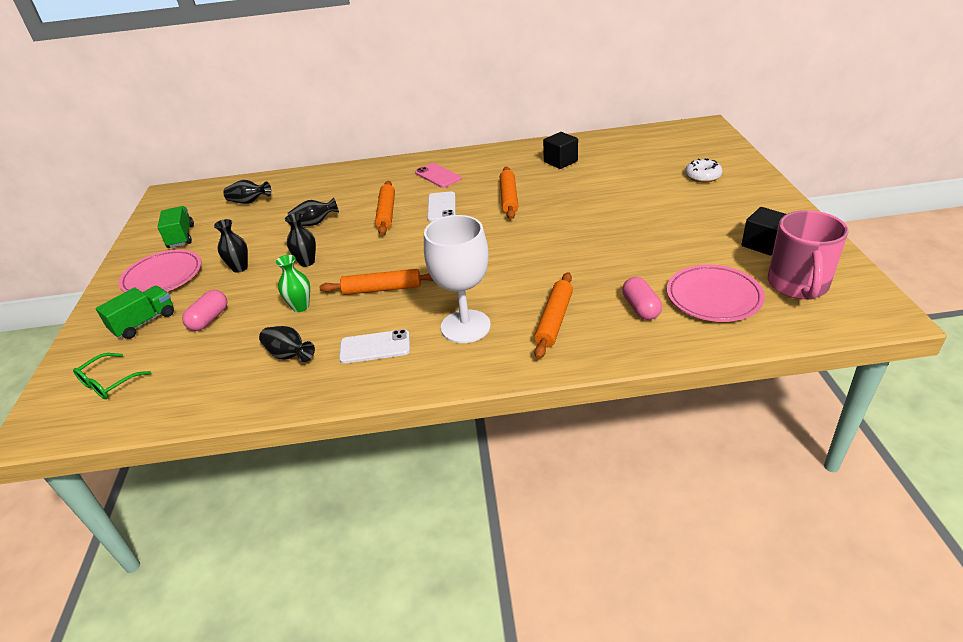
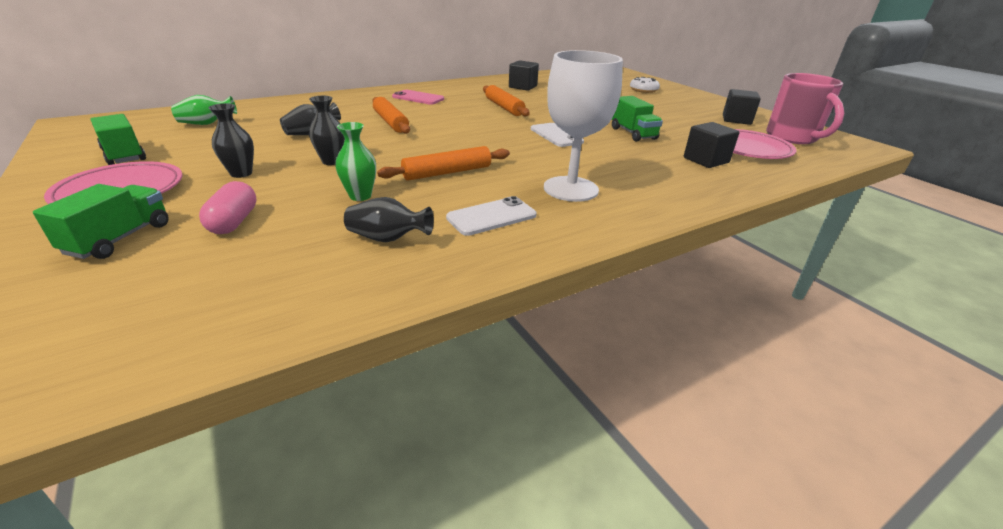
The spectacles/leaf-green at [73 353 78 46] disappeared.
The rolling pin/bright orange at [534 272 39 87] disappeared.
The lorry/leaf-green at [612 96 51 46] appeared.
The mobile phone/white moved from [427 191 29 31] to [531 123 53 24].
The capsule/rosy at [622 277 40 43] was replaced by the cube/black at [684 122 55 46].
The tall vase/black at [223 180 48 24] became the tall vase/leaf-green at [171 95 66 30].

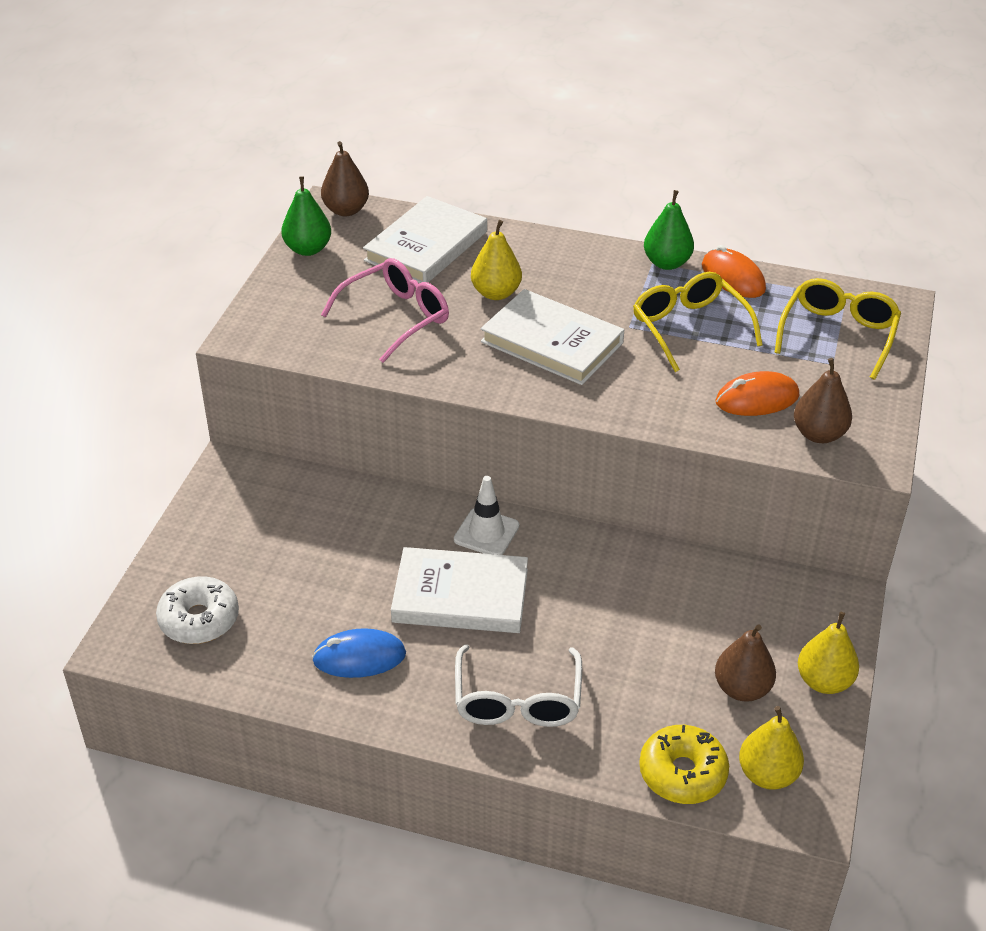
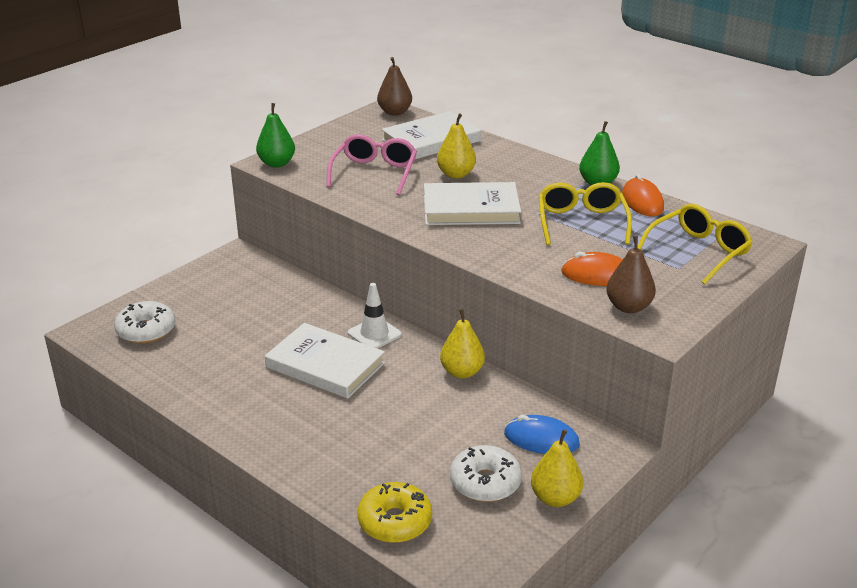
The spectacles/white at [455 644 127 83] disappeared.
The toy pear/leaf-green moved from [281 176 50 80] to [256 103 39 64].
The mouse/royal blue moved from [312 628 94 50] to [504 415 76 39].
The toy pear/golden moved from [739 706 65 84] to [440 309 45 70].
The toy pear/russet at [715 624 61 78] was replaced by the glazed donut/white at [450 445 72 57].
The spectacles/rosy at [321 258 128 105] turned 60 degrees counterclockwise.
The book/white at [481 289 143 96] turned 60 degrees counterclockwise.

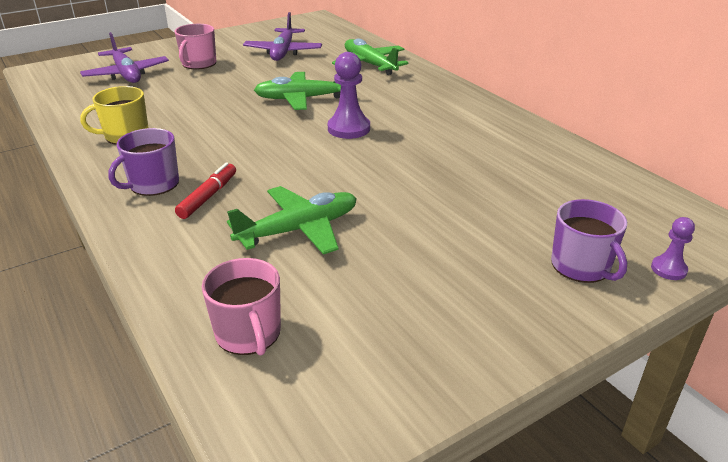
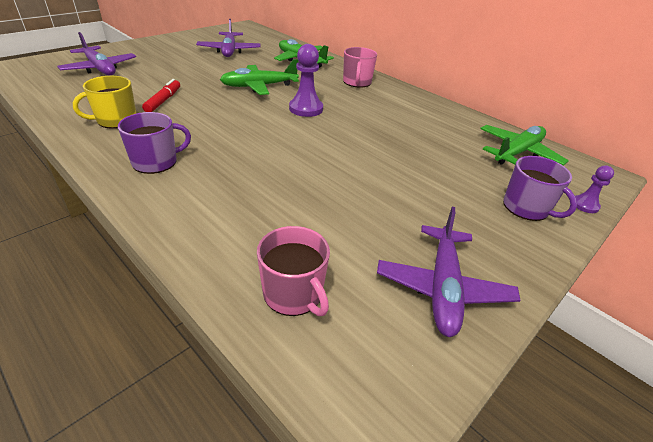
The aeroplane/violet at [377 207 143 130] appeared.
The coffee mug/rosy moved from [175 24 41 46] to [343 47 34 41].
The marker pen/scarlet moved from [175 162 61 57] to [142 79 38 33].
The aeroplane/leaf-green moved from [227 186 130 69] to [480 125 88 41].
The coffee mug/violet at [108 128 71 68] turned 150 degrees counterclockwise.

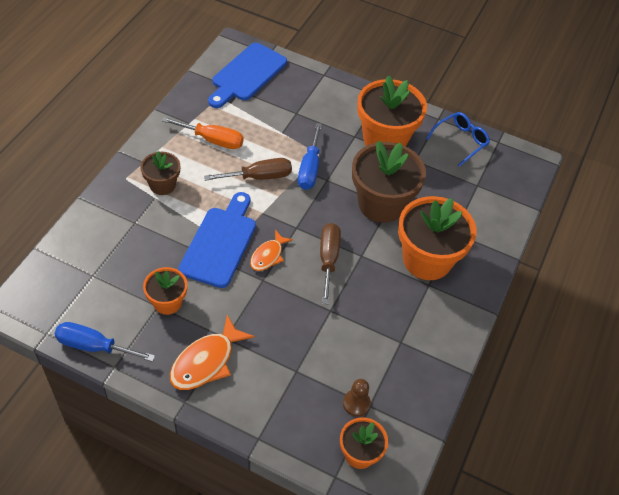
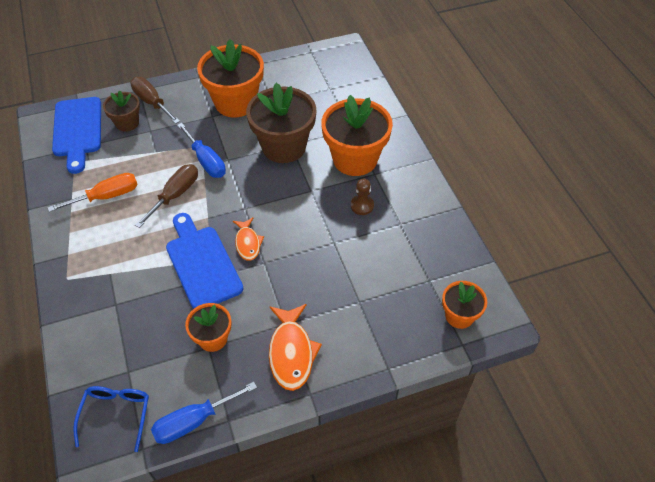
The flower pot/russet moved from [141 151 39 44] to [103 91 37 41].
The hand screwdriver/russet moved from [320 223 21 81] to [130 77 50 47].
The game pawn/russet moved from [343 379 28 38] to [351 179 23 36].
The spectacles/royal blue moved from [426 112 64 55] to [73 386 76 66].

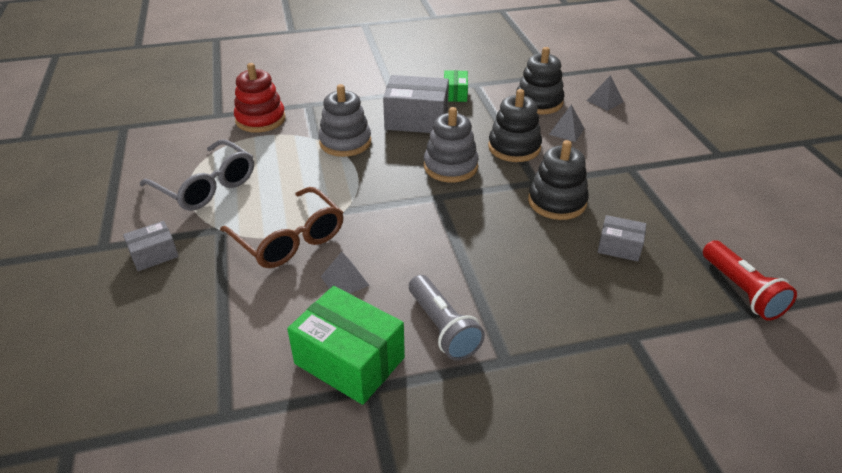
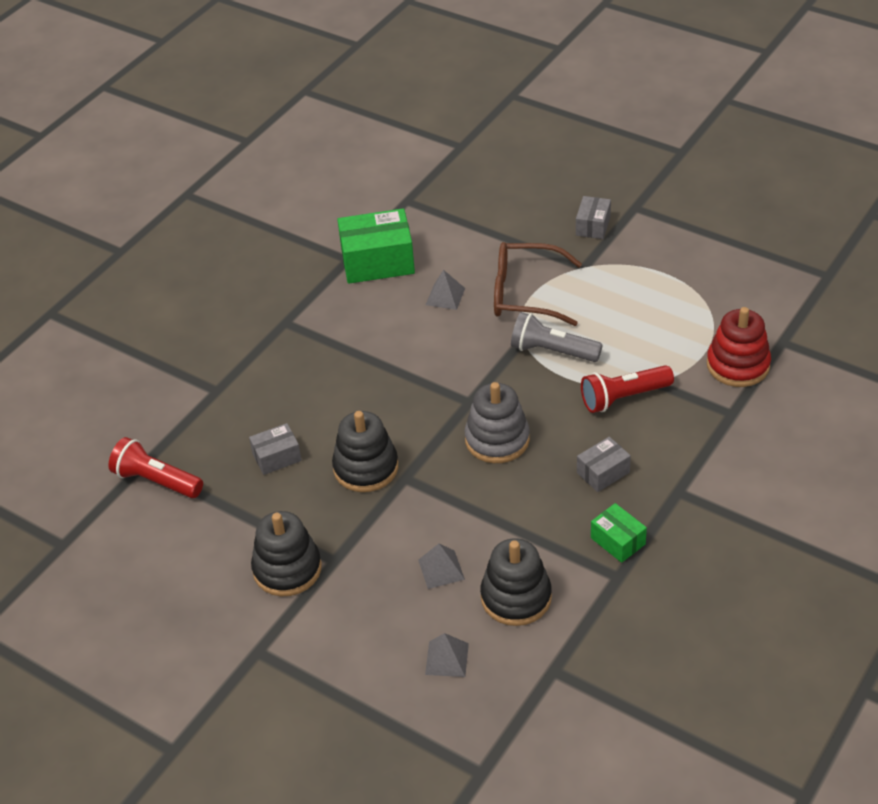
The spectacles/gray at [140 139 114 72] disappeared.
The pocket torch/gray moved from [409 275 76 86] to [511 312 91 50].
The ring stacker/black moved from [488 89 54 73] to [251 511 71 85].
The ring stacker/gray at [318 84 53 73] was replaced by the pocket torch/scarlet at [581 365 93 48].
The package/gray at [383 75 66 58] changed to 0.54 times the size.

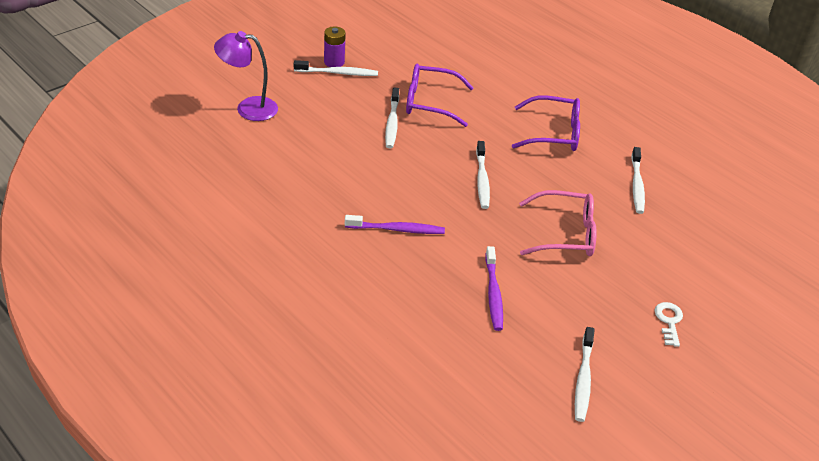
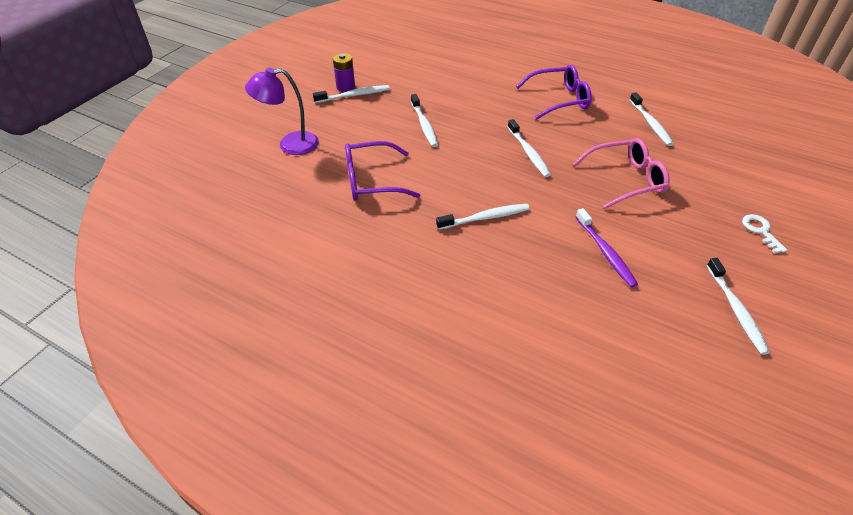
The spectacles/violet moved from [406 63 68 64] to [345 141 75 59].
The dental brush/violet at [345 215 100 19] became the dental brush/white at [436 204 94 26].

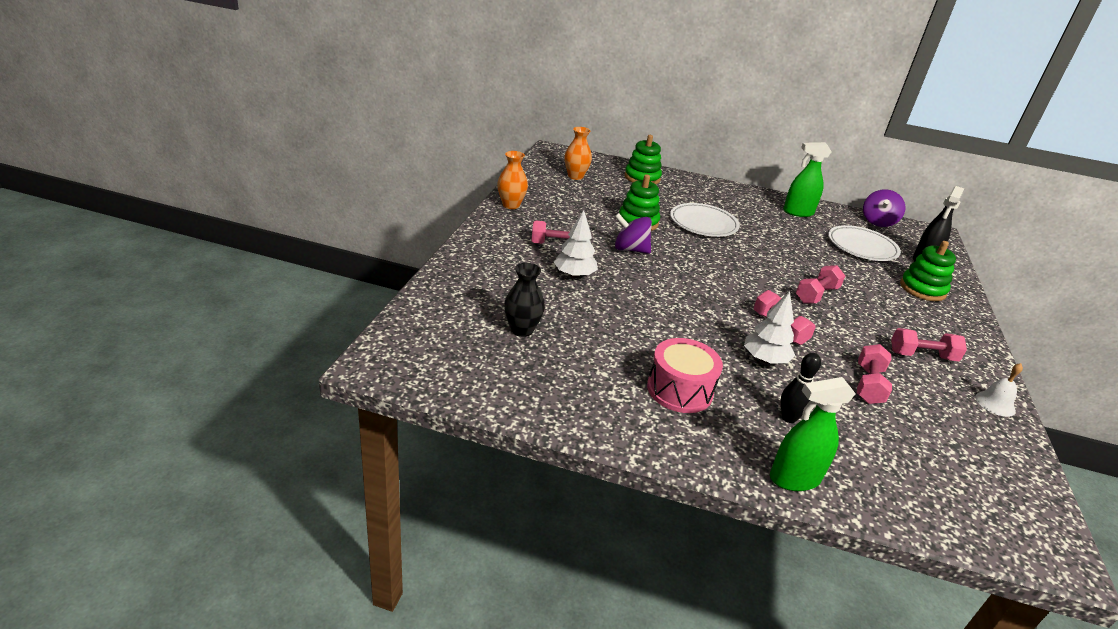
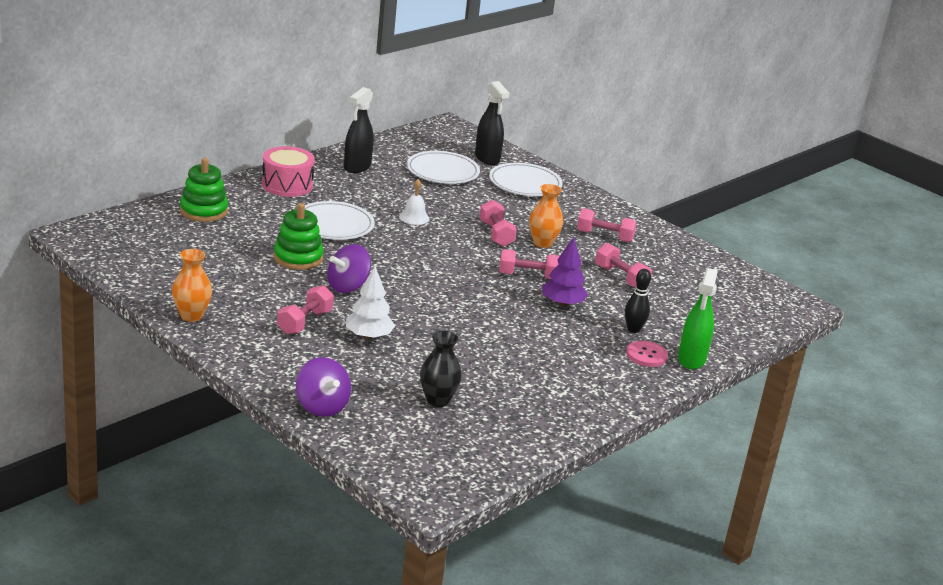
The sewing button/rosy at [626 341 42 26] appeared.
The tall vase/bright orange moved from [564 127 28 53] to [529 184 34 64].
The toy drum/rosy moved from [647 338 76 75] to [262 146 53 51].
The toy top/violet moved from [863 189 42 38] to [296 357 55 60].
The hand bell/white moved from [976 363 47 54] to [399 179 30 46].
The ring stacker/leaf-green at [900 241 56 60] was replaced by the plate/white at [489 163 74 33].
The tree/white at [744 291 51 73] became the tree/violet at [542 237 46 70].
The spray bottle/leaf-green at [783 142 49 75] became the spray bottle/black at [344 87 30 86].
The dumbbell/rosy at [891 328 76 33] turned 75 degrees clockwise.

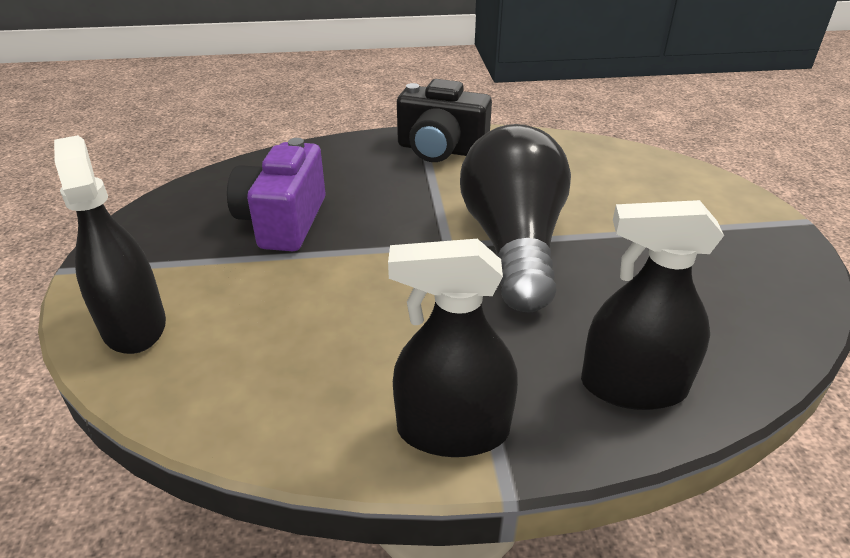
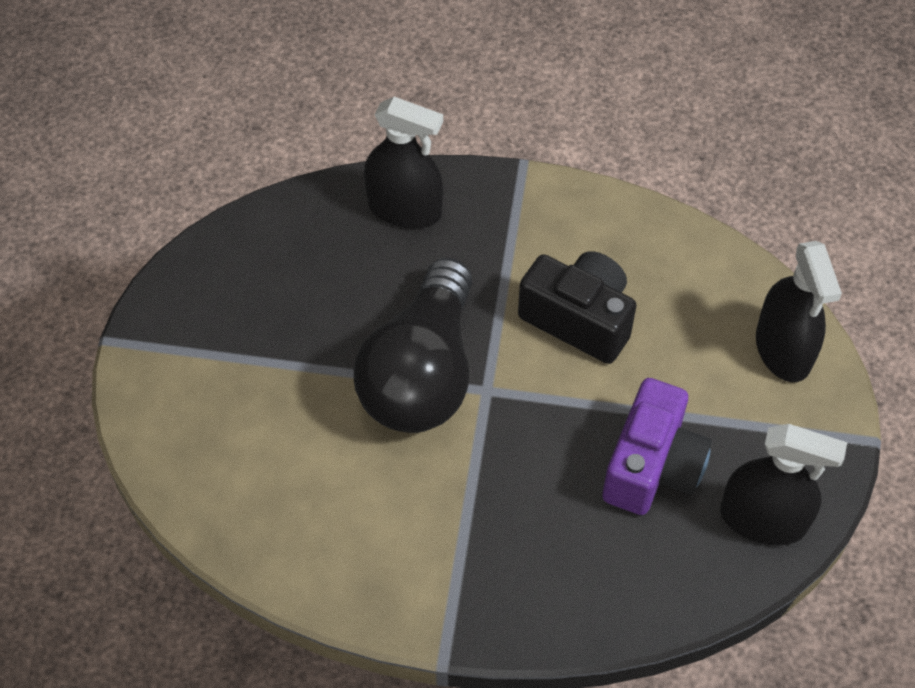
The spray bottle/black moved from [388 239 130 218] to [721 424 126 122].
The photo camera/black moved from [397 79 95 83] to [518 251 119 113].

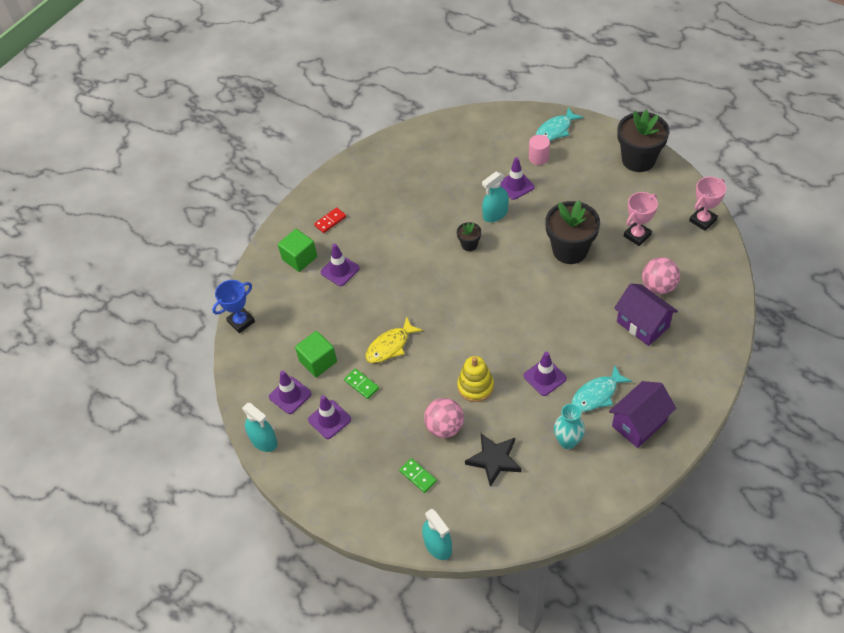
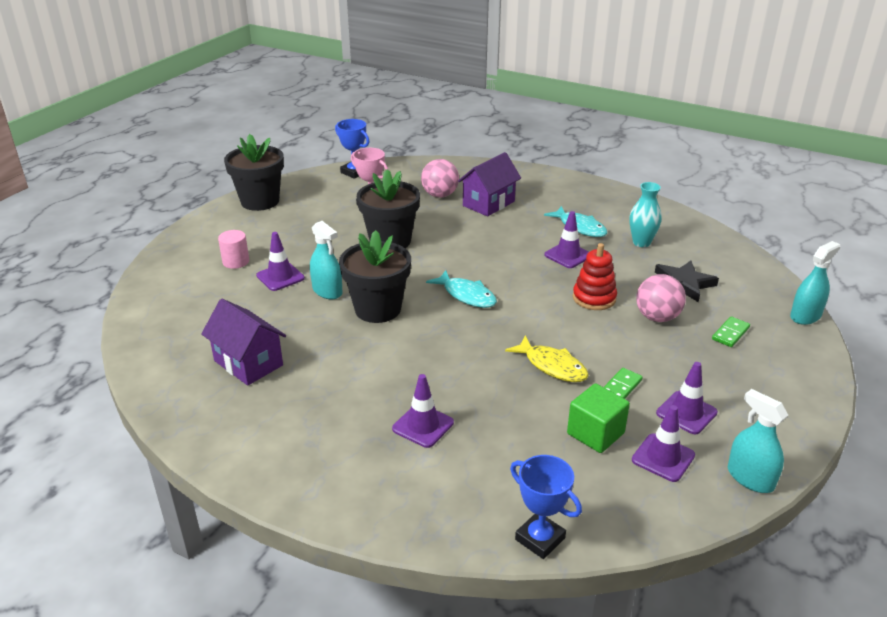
The cube/leaf-green at [278 229 39 43] disappeared.
The domino tile/scarlet at [314 207 32 26] disappeared.
The fish figure/aqua moved from [535 107 49 34] to [426 270 71 38].
The toy house/violet moved from [609 381 67 67] to [201 299 85 87].
The ring stacker/golden at [457 356 37 46] became the ring stacker/scarlet at [573 243 44 67].
The prize cup/rosy at [689 177 37 54] became the prize cup/royal blue at [335 119 35 60].
The spray bottle/aqua at [242 403 35 49] turned 75 degrees counterclockwise.
The flower pot/black at [457 222 24 29] changed to 2.13 times the size.

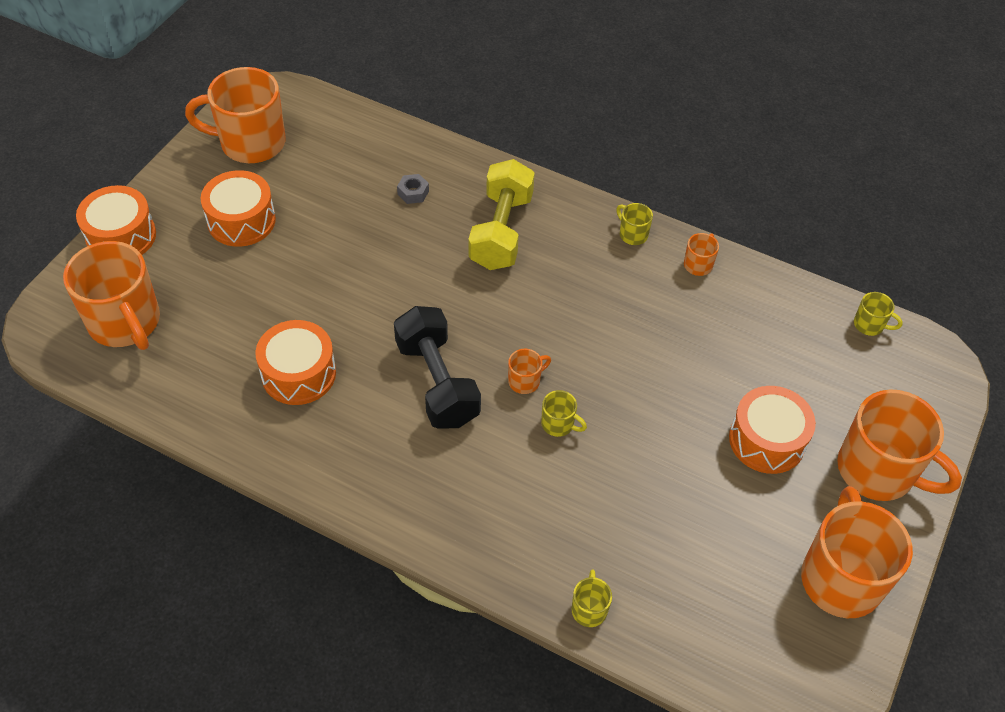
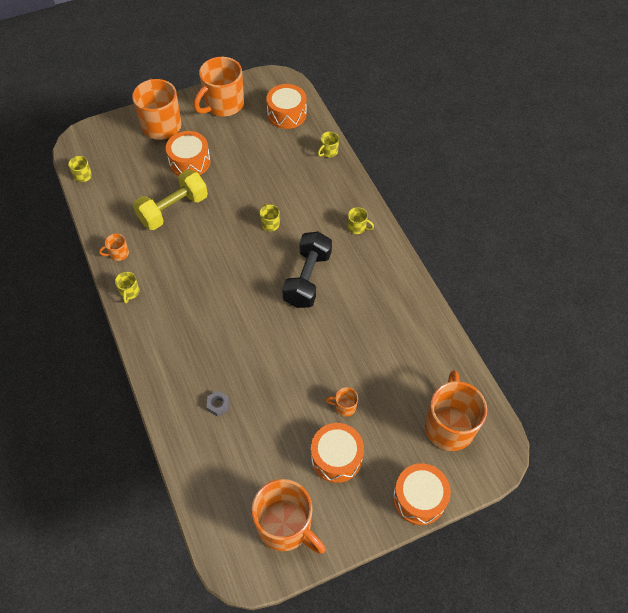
The coffee mug/golden at [347 207 27 27] appeared.
The toy drum/bright orange moved from [255 320 81 85] to [266 84 41 45].
The dumbbell/golden moved from [469 159 66 111] to [133 169 75 61].
The coffee mug/bright orange moved from [508 349 43 45] to [326 387 32 29].

